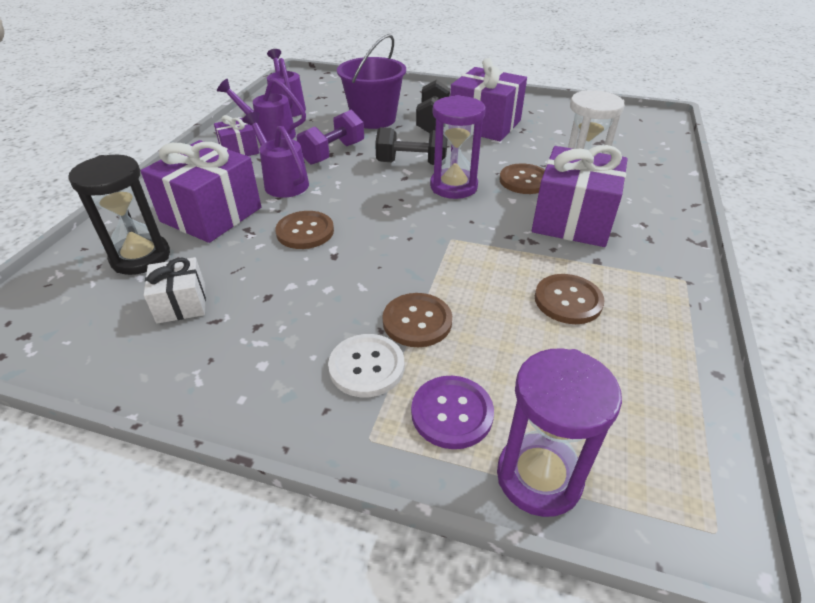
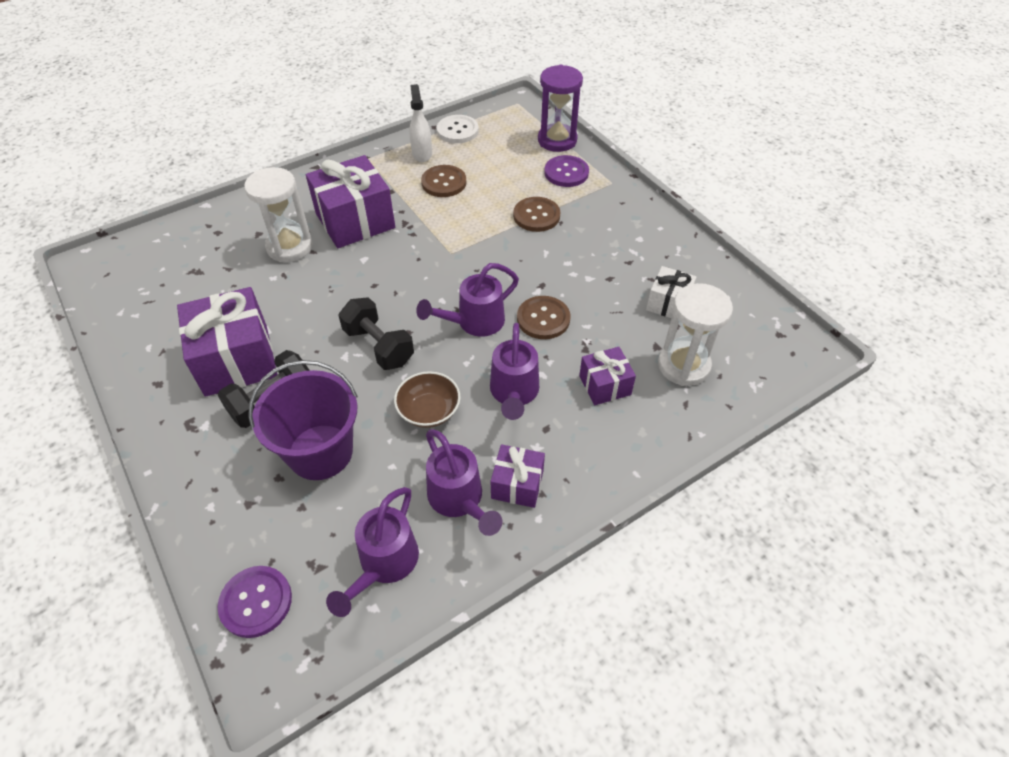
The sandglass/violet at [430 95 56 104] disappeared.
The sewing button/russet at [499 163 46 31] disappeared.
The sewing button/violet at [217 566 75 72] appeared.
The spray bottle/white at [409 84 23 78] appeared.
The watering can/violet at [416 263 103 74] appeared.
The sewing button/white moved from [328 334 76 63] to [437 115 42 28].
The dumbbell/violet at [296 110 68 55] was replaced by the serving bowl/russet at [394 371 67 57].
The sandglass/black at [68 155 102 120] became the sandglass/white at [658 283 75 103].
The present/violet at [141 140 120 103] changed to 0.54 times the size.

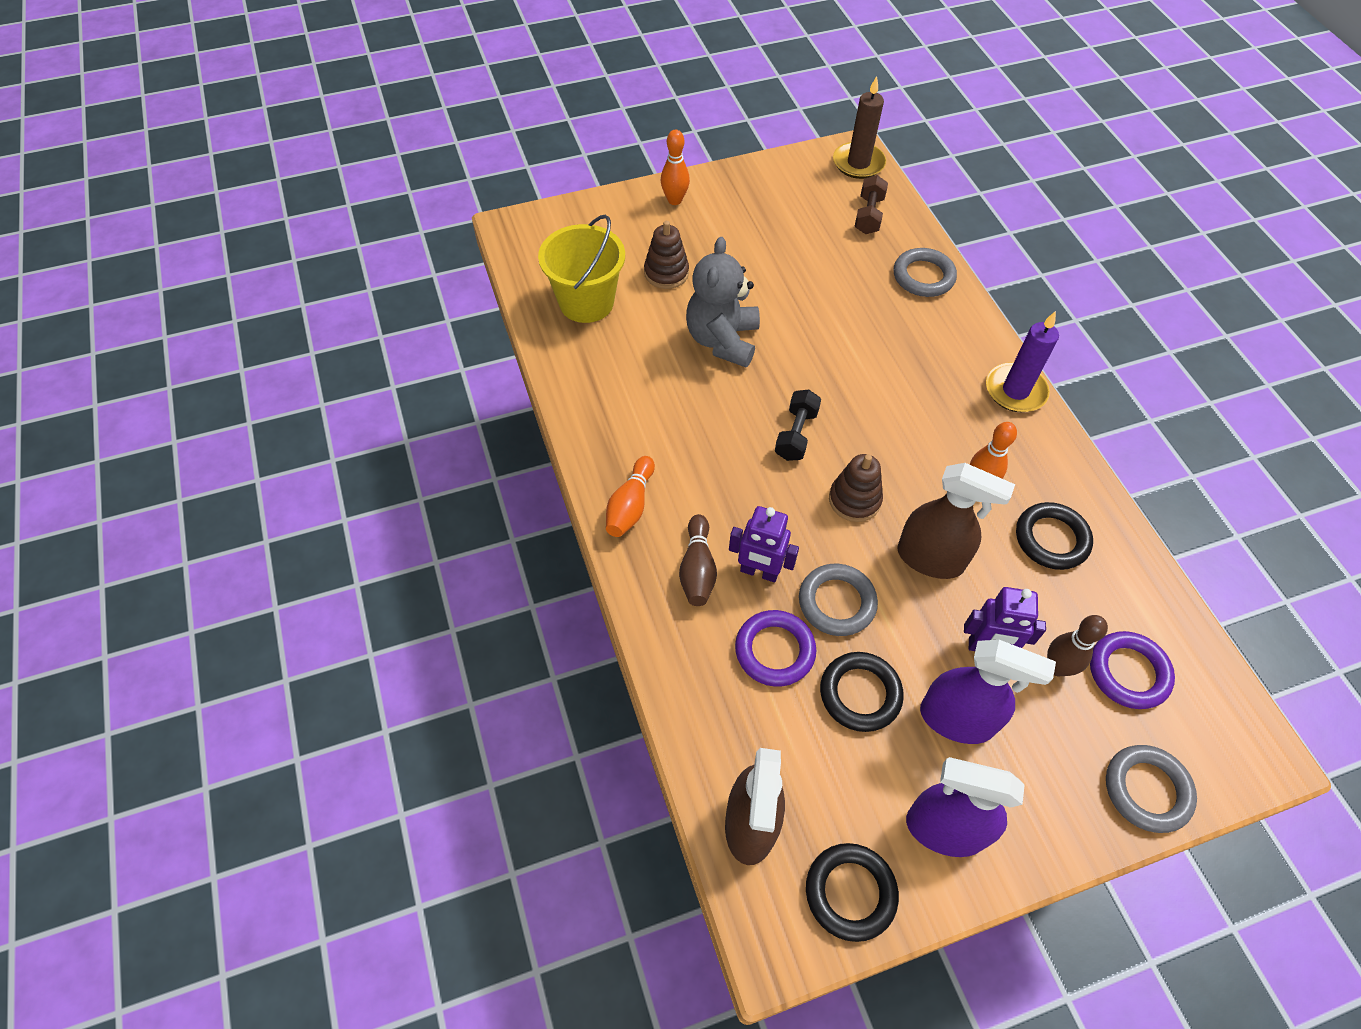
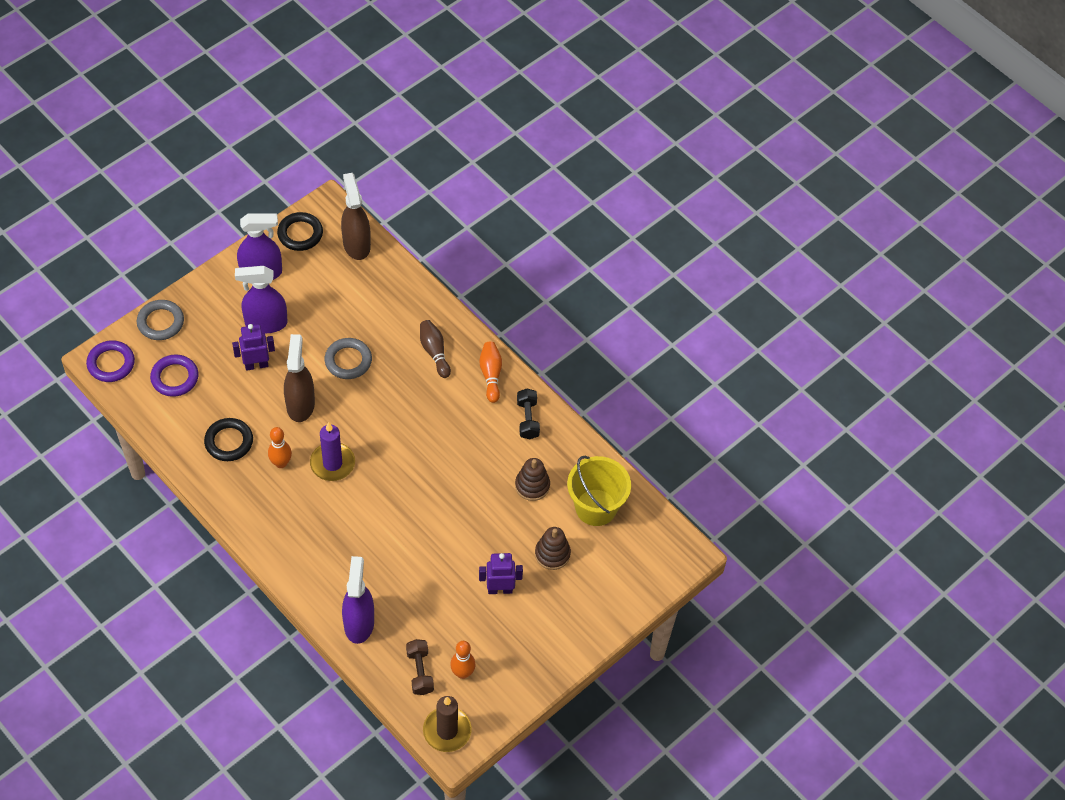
The teddy bear/gray at [686 237 74 130] disappeared.
The ring/black at [820 652 84 80] disappeared.
The bowling pin/russet at [1047 615 61 62] disappeared.
The bowling pin/bright orange moved from [661 130 29 75] to [450 641 26 38].
The robot figure/violet moved from [729 506 70 76] to [479 553 44 41].
The ring/violet moved from [735 610 81 77] to [86 340 49 42].
The dumbbell/black moved from [775 390 46 71] to [517 389 23 50].
The ring stacker/russet moved from [829 454 54 68] to [515 458 35 43].
The candle/violet moved from [986 311 73 101] to [310 422 45 59].
The ring/gray at [894 248 63 49] was replaced by the spray bottle/violet at [342 556 32 88].
The spray bottle/russet at [897 463 118 116] turned 90 degrees clockwise.

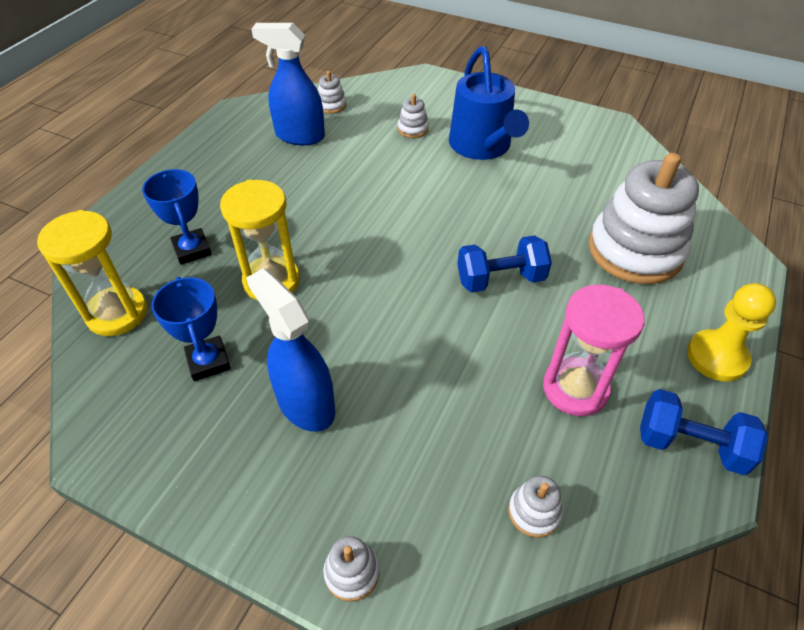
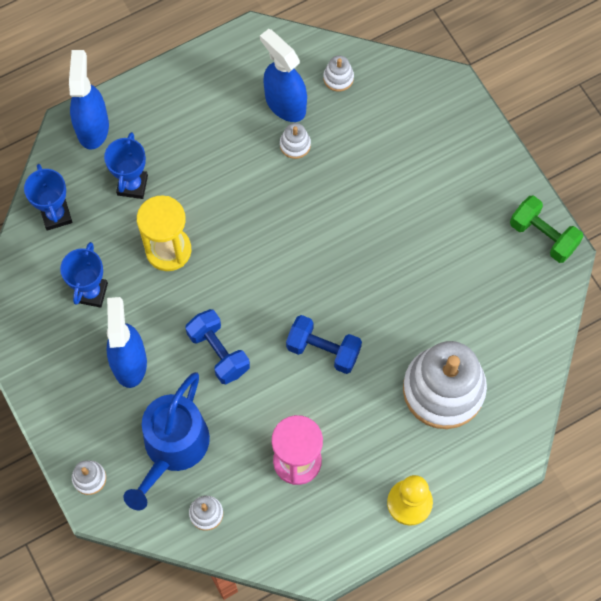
The spray bottle/royal blue at [69 50 40 100] appeared.
The dumbbell/leaf-green at [510 195 73 68] appeared.
The ring stacker/white moved from [398 94 31 44] to [280 123 31 36].
The watering can/royal blue moved from [449 46 80 114] to [123 372 87 138].
The dumbbell/royal blue moved from [640 389 128 86] to [186 309 64 75].
The sandglass/golden at [37 210 110 126] was replaced by the prize cup/royal blue at [24 164 48 67].

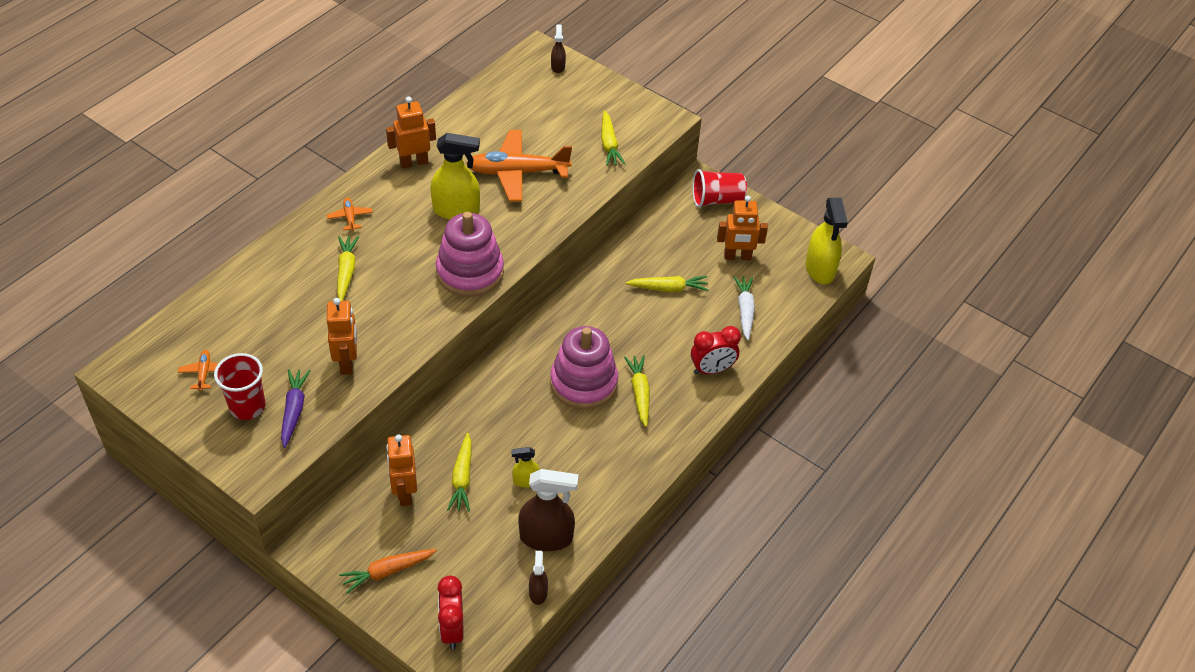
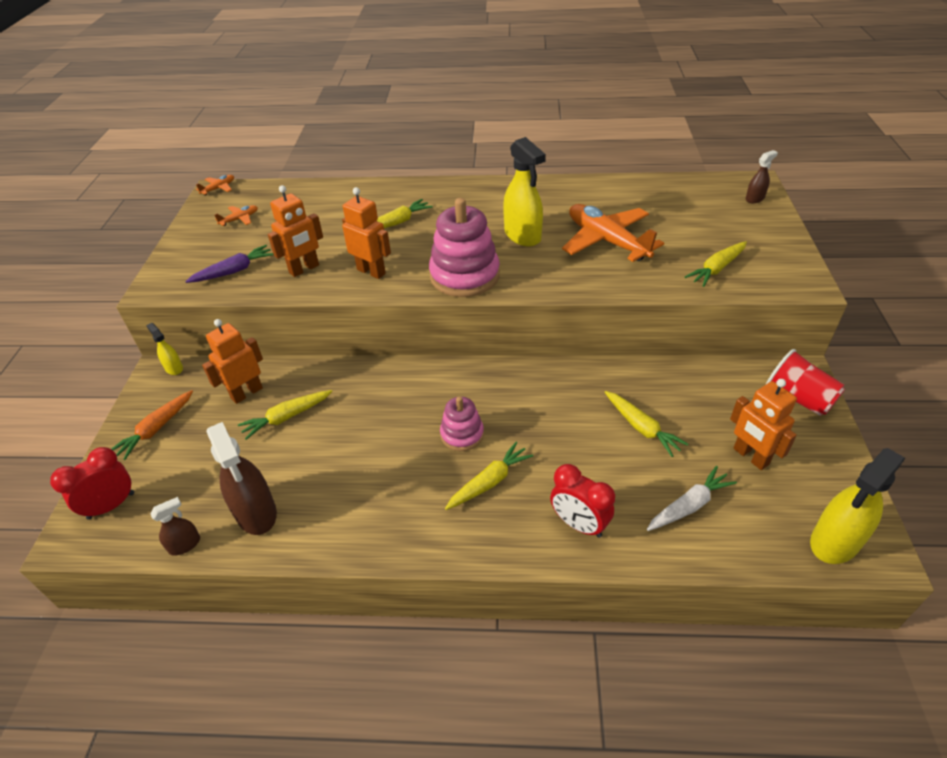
The cup/scarlet at [214 353 51 67] disappeared.
The aeroplane/bright orange moved from [327 197 46 34] to [196 175 38 21].
The robot figure/bright orange moved from [386 97 50 72] to [342 187 49 92].
The spray bottle/golden moved from [511 447 29 40] to [146 323 37 52].
The root vegetable/bright orange at [339 549 98 45] turned 90 degrees counterclockwise.
The ring stacker/rosy at [550 326 68 84] changed to 0.57 times the size.

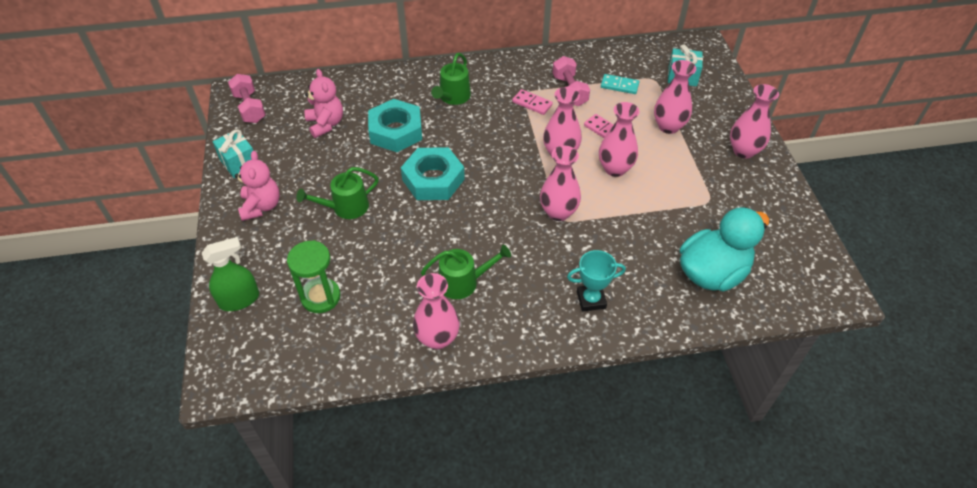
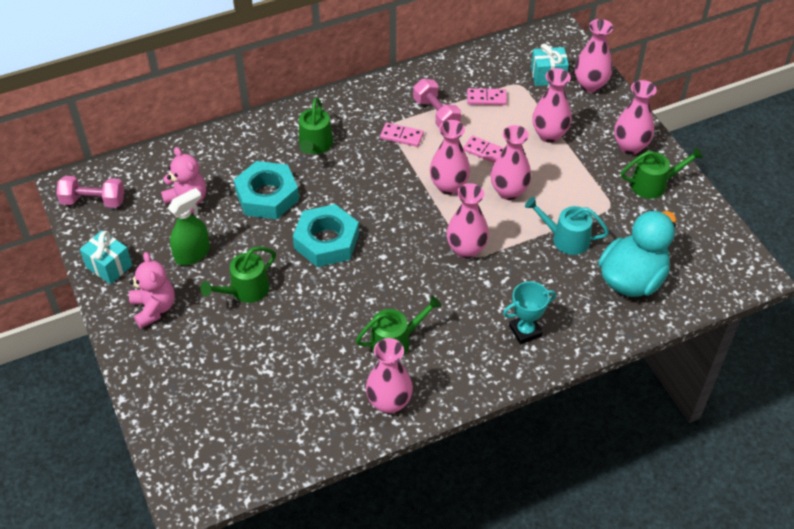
The sandglass/leaf-green at [287 240 54 73] disappeared.
The watering can/aqua at [525 197 84 58] appeared.
The tall vase/rosy at [575 19 38 74] appeared.
The watering can/leaf-green at [621 147 83 52] appeared.
The spray bottle/leaf-green moved from [202 237 57 74] to [168 188 42 77].
The domino tile/aqua at [601 74 38 20] became the domino tile/rosy at [467 88 40 17].
The dumbbell/rosy at [228 74 38 49] turned 45 degrees counterclockwise.

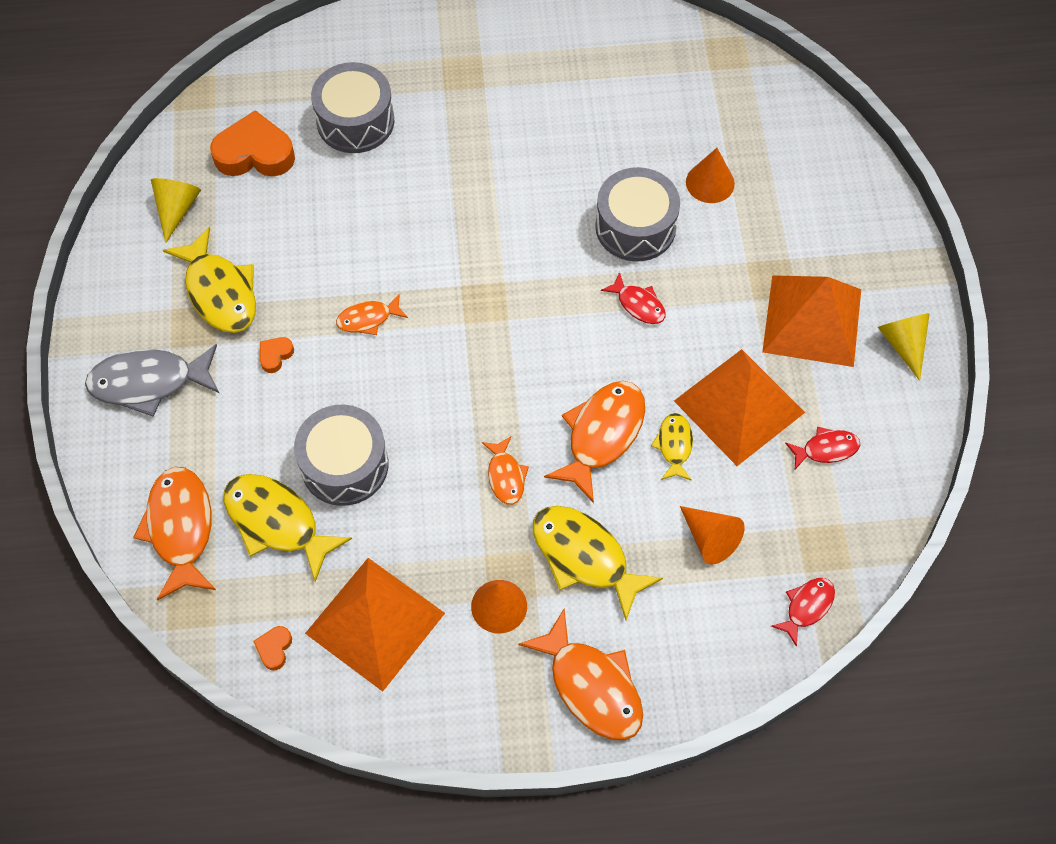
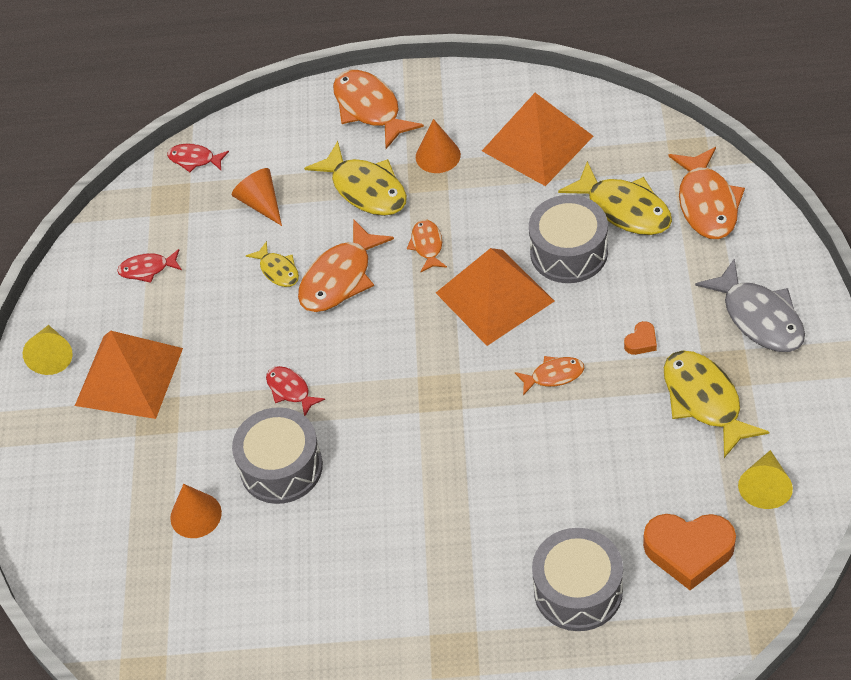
The heart shape/bright orange at [253 626 39 44] disappeared.
The pyramid shape/bright orange moved from [674 349 131 117] to [436 248 118 98].
The fish figure/gray at [85 344 134 73] turned 60 degrees clockwise.
The fish figure/golden at [651 413 42 68] turned 45 degrees counterclockwise.
The fish figure/scarlet at [771 578 64 69] turned 60 degrees clockwise.

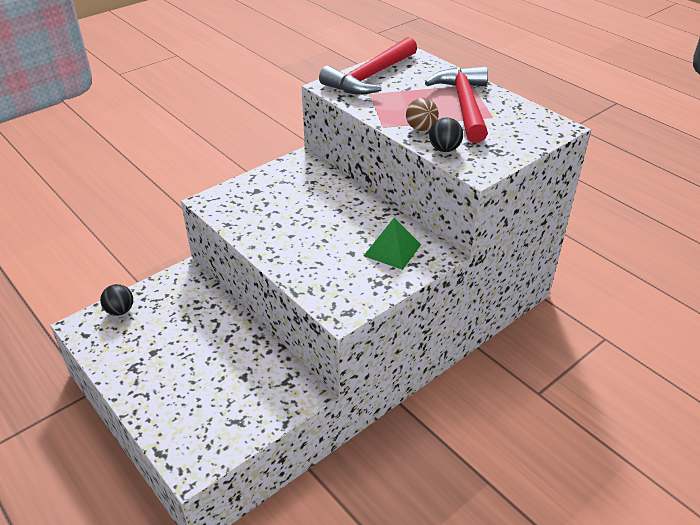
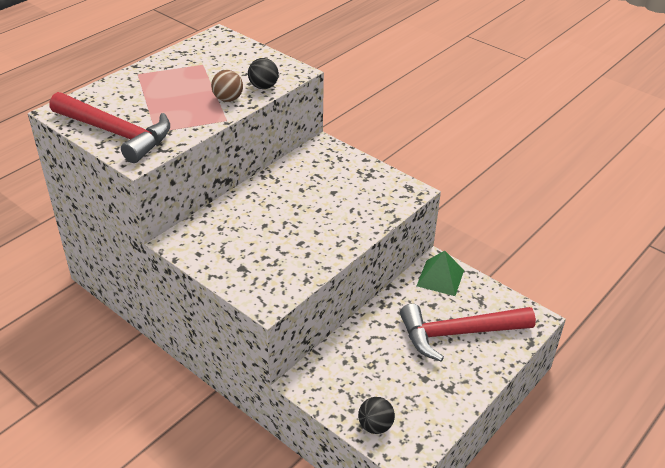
The pyramid shape/leaf-green moved from [364 218 57 52] to [417 251 47 45].
The claw hammer/scarlet moved from [425 66 63 77] to [400 304 136 57].

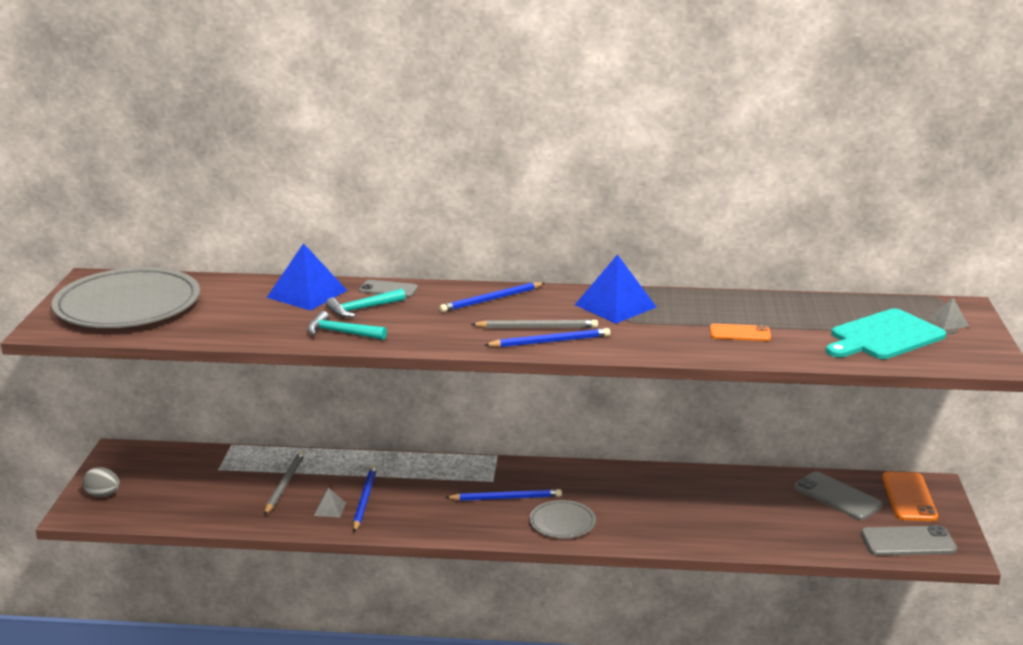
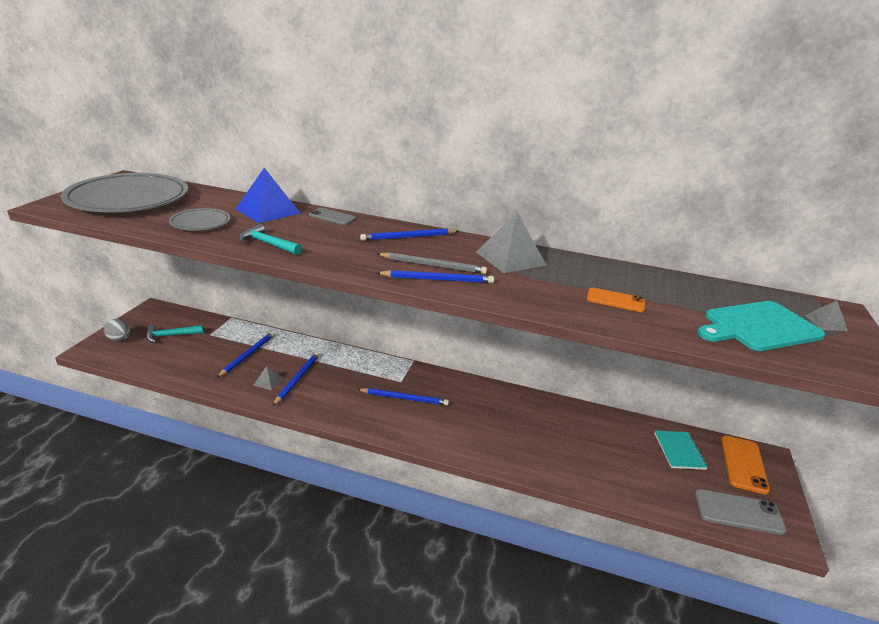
The claw hammer/aqua moved from [326 289 80 29] to [146 325 58 18].
The plate/gray moved from [529 500 67 38] to [169 208 61 23].
The mobile phone/gray at [794 472 89 48] was replaced by the notebook/aqua at [654 430 54 40].
The wooden pencil/gray at [264 451 41 64] became the wooden pencil/royal blue at [217 332 58 46].
The pyramid shape/royal blue at [575 254 82 70] became the pyramid shape/gray at [476 212 70 61].

